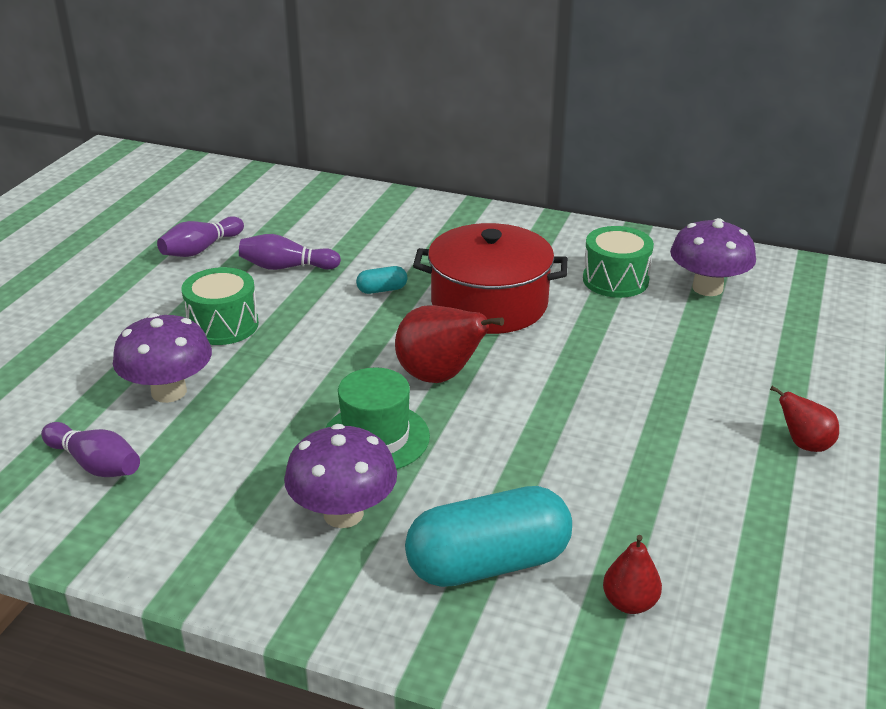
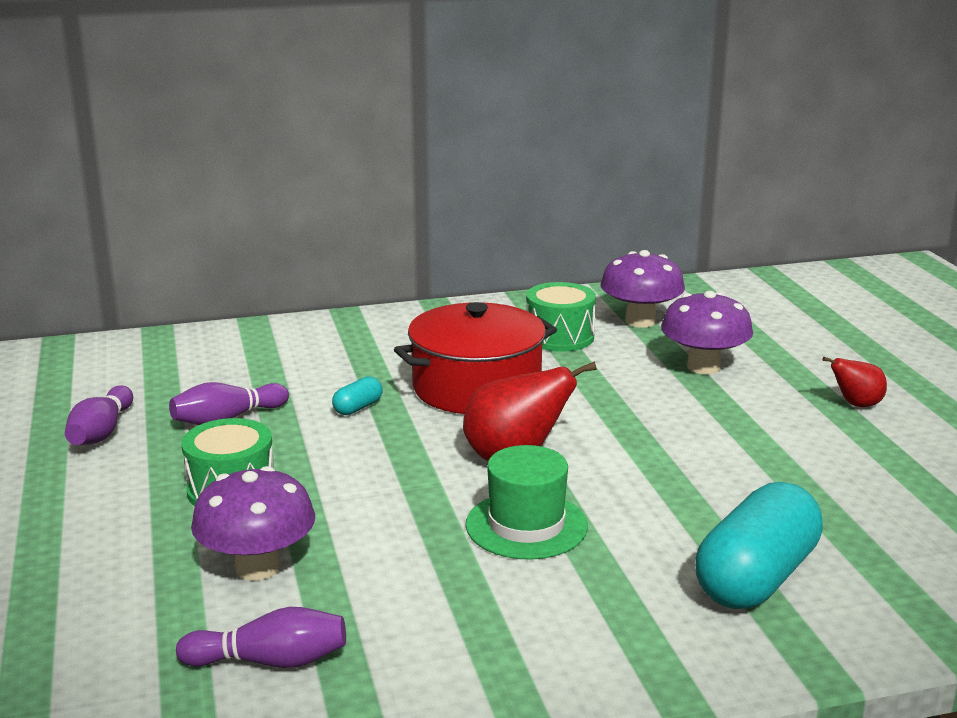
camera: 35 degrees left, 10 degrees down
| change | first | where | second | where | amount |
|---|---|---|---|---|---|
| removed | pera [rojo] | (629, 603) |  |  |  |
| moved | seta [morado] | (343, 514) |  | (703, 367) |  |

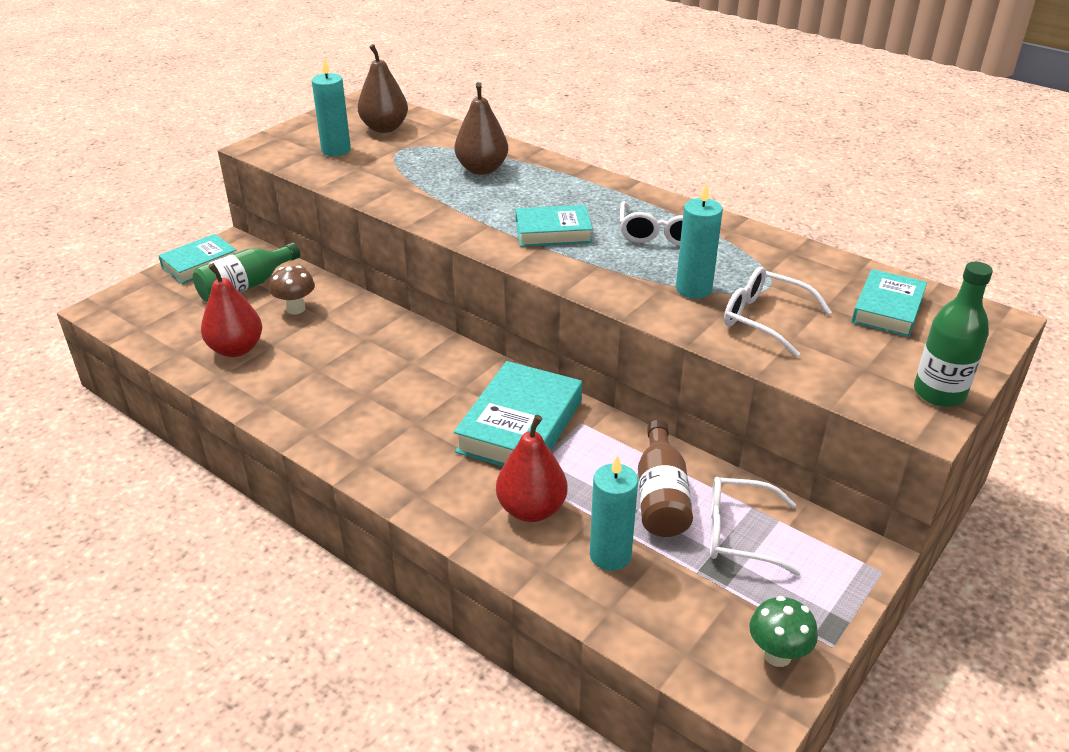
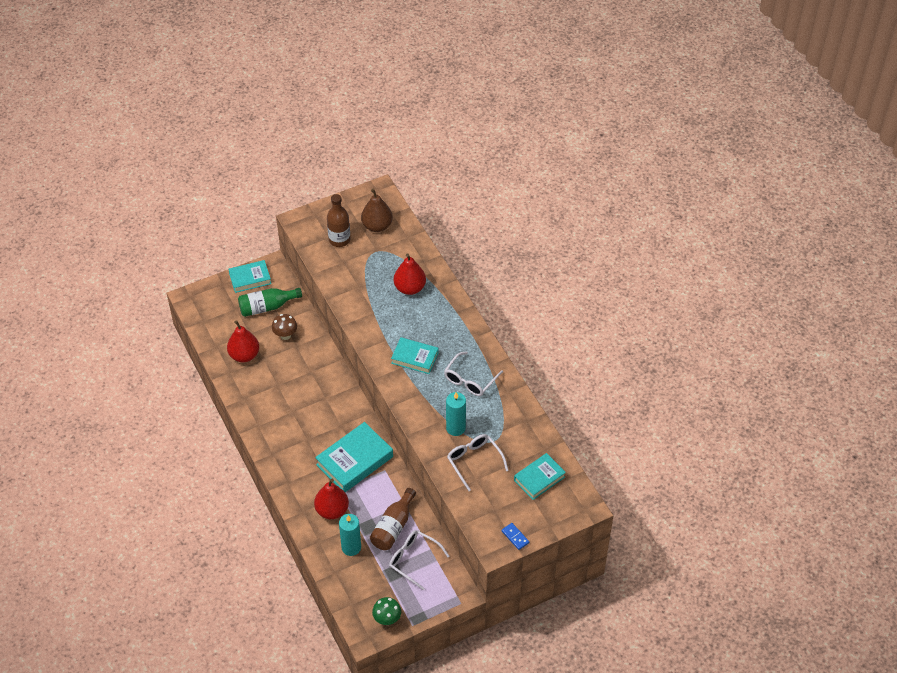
camera: 25 degrees right, 15 degrees up
| change | first | where | second | where | amount |
|---|---|---|---|---|---|
| replaced | vela [turquesa] | (336, 150) | botella [marrón] | (339, 240) |  |
| replaced | botella [verde] | (939, 393) | ficha de dominó [azul] | (515, 537) |  |
| recoloured | pera [marrón] | (482, 169) | pera [rojo] | (410, 288) |  |

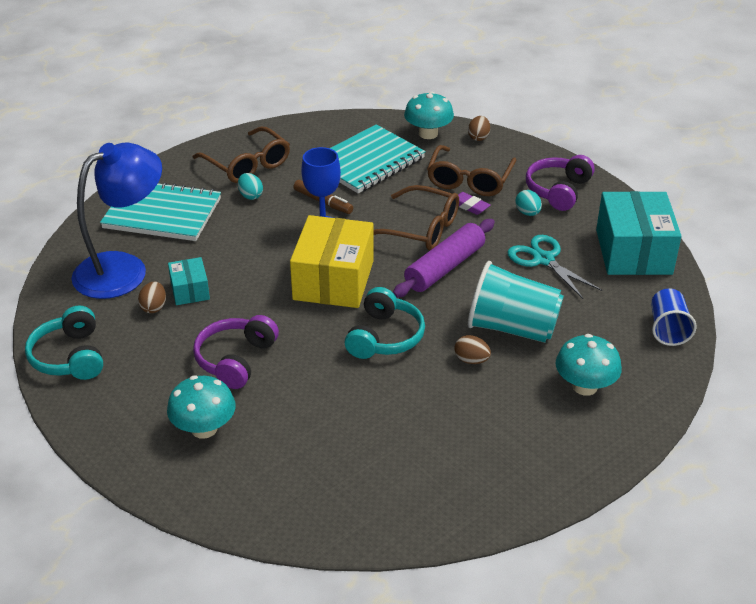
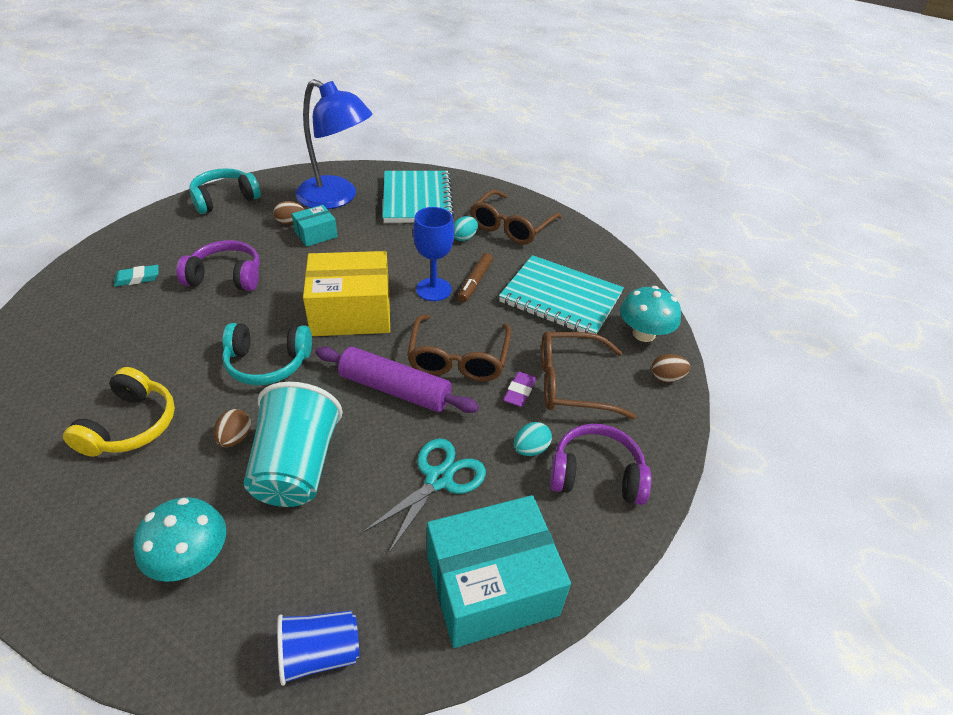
camera: 70 degrees right, 5 degrees up
| change | first | where | second | where | amount |
|---|---|---|---|---|---|
| added |  |  | auriculares [amarillo] | (131, 425) |  |
| replaced | seta [turquesa] | (204, 428) | goma de borrar [turquesa] | (137, 278) |  |

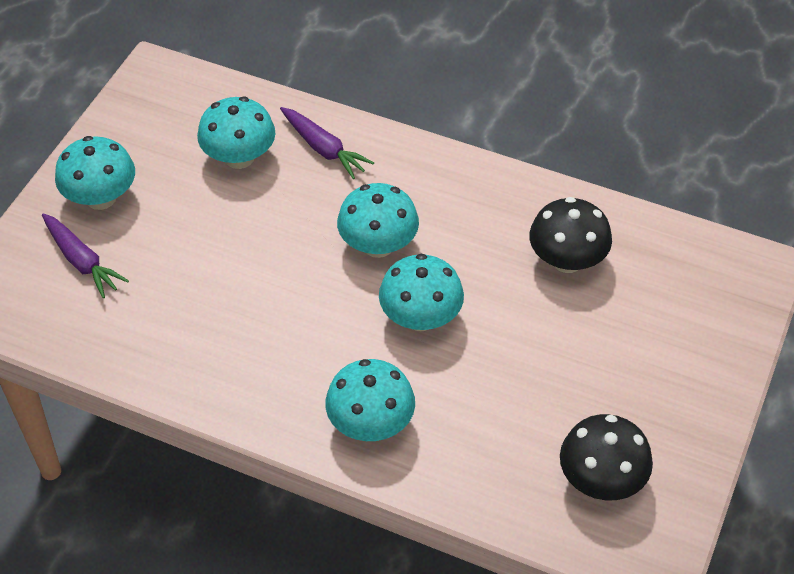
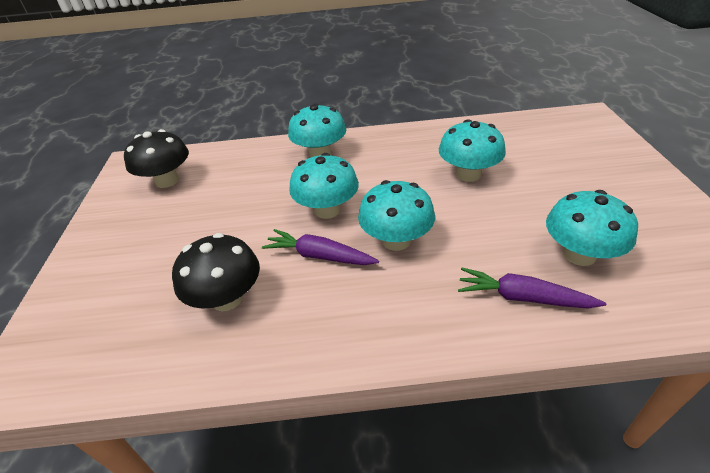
camera: 155 degrees right, 10 degrees down
| change | first | where | second | where | amount |
|---|---|---|---|---|---|
| moved | zanahoria [morado] | (82, 261) |  | (319, 256) |  |
| moved | seta [turquesa] | (101, 198) |  | (468, 174) |  |

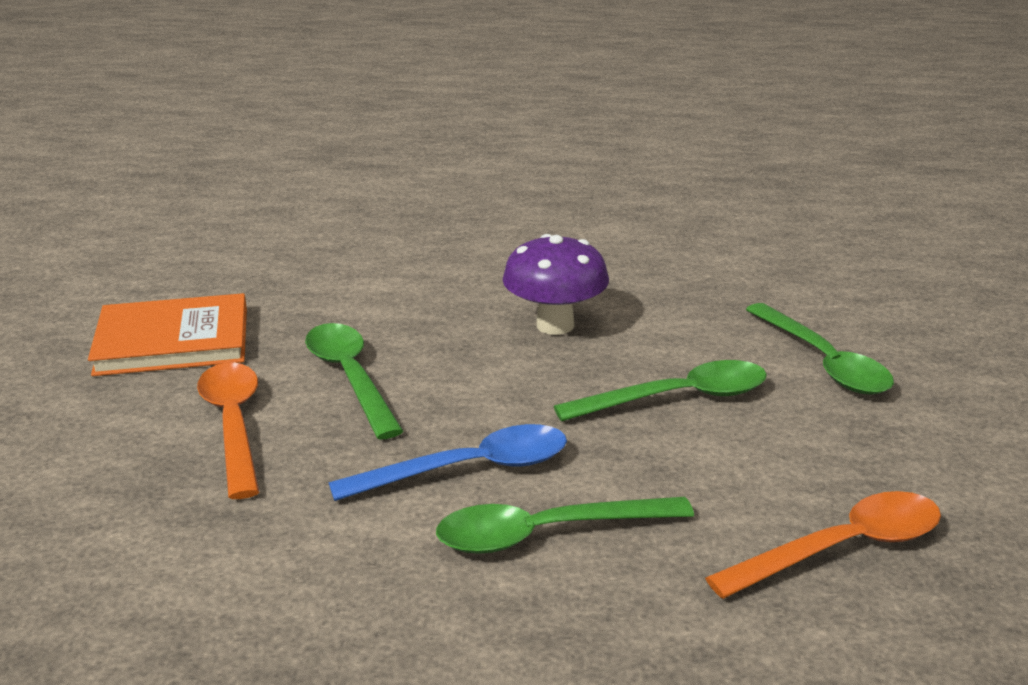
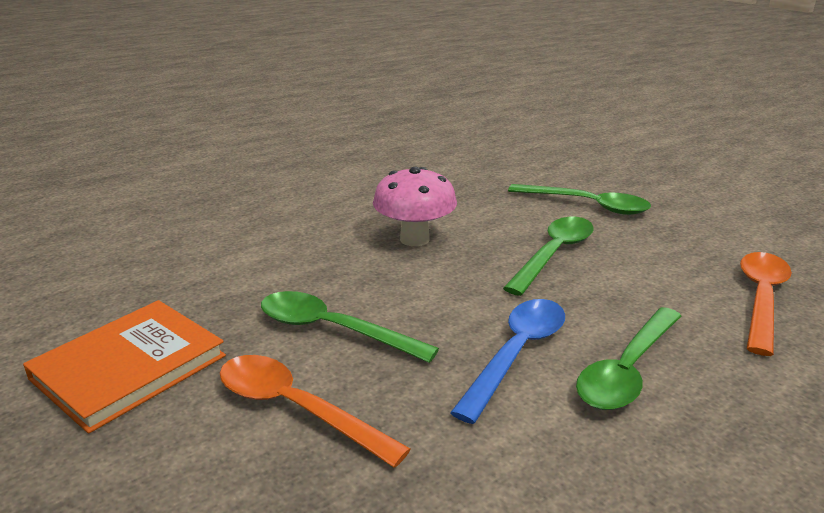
camera: 40 degrees left, 0 degrees up
| change | first | where | second | where | amount |
|---|---|---|---|---|---|
| recoloured | seta [morado] | (555, 325) | seta [rosa] | (414, 239) |  |

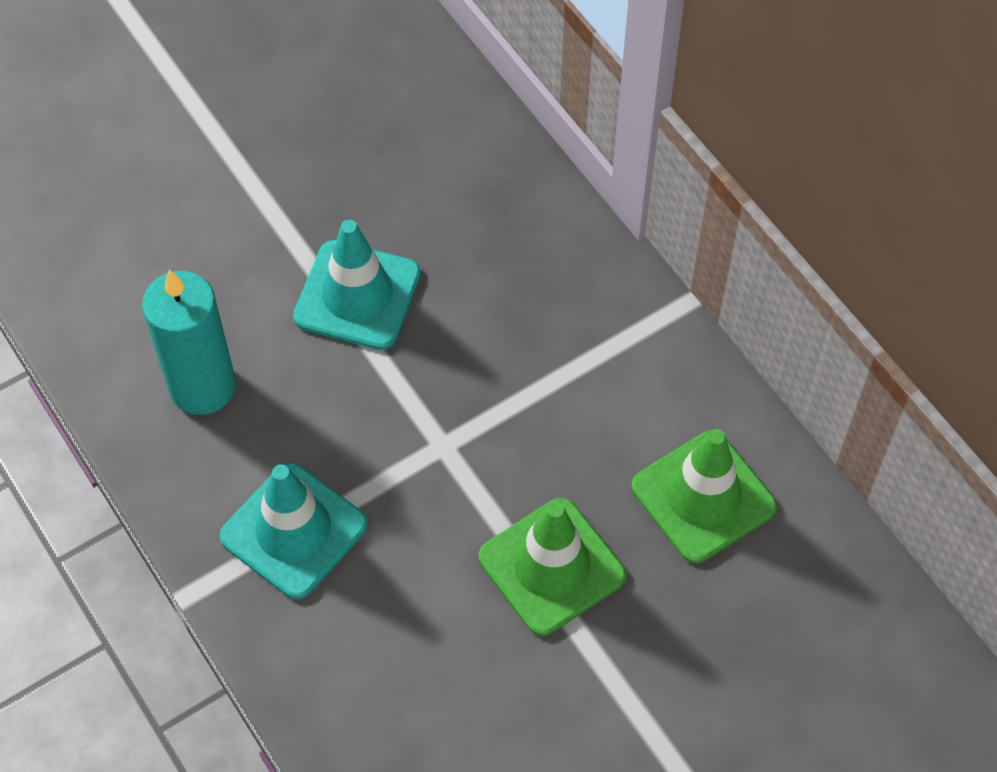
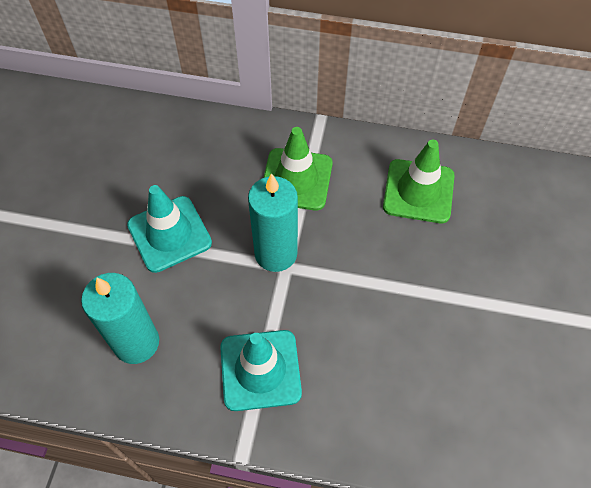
camera: 45 degrees left, 0 degrees up
| change | first | where | second | where | amount |
|---|---|---|---|---|---|
| added |  |  | vela [turquesa] | (276, 253) |  |
| moved | cono de tráfico [verde] | (551, 566) |  | (296, 179) |  |

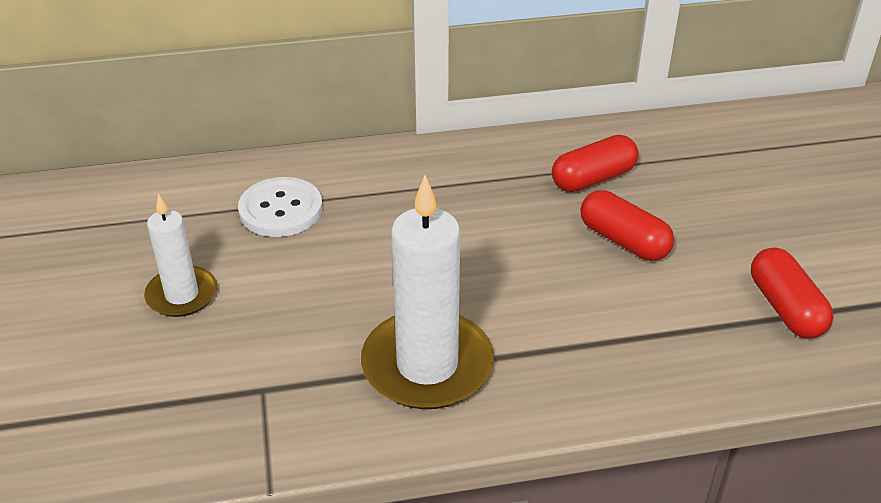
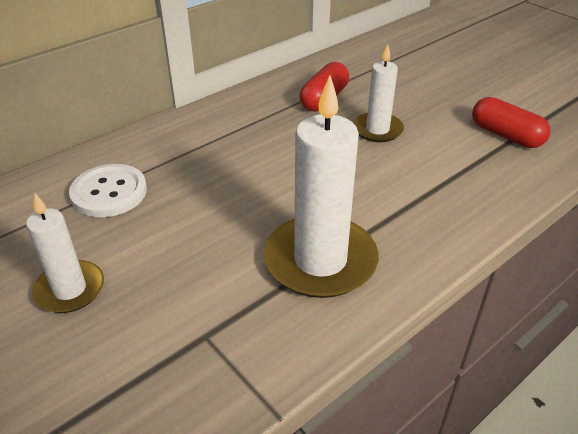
camera: 30 degrees left, 0 degrees up
| change | first | where | second | where | amount |
|---|---|---|---|---|---|
| replaced | cápsula [rojo] | (623, 241) | vela [blanco] | (377, 130) |  |

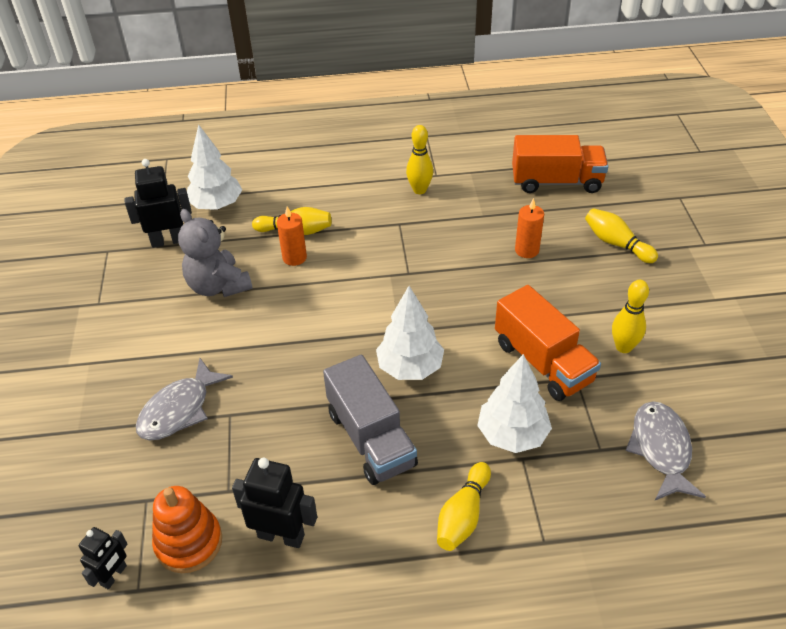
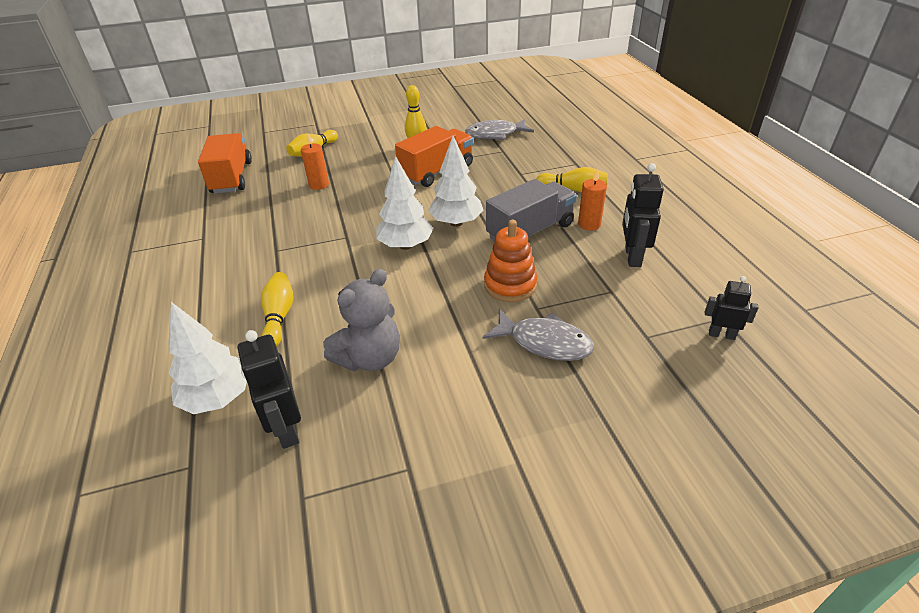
camera: 100 degrees left, 5 degrees down
| change | first | where | second | where | amount |
|---|---|---|---|---|---|
| removed | bolo [amarillo] | (419, 190) |  |  |  |
| moved | juguete apilable [naranja] | (189, 542) |  | (510, 285) |  |
| moved | vela [naranja] | (294, 257) |  | (589, 224) |  |
| moved | árbol [blanco] | (512, 435) |  | (405, 245) |  |

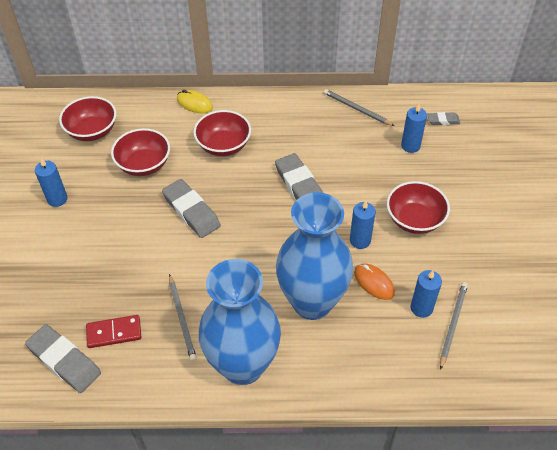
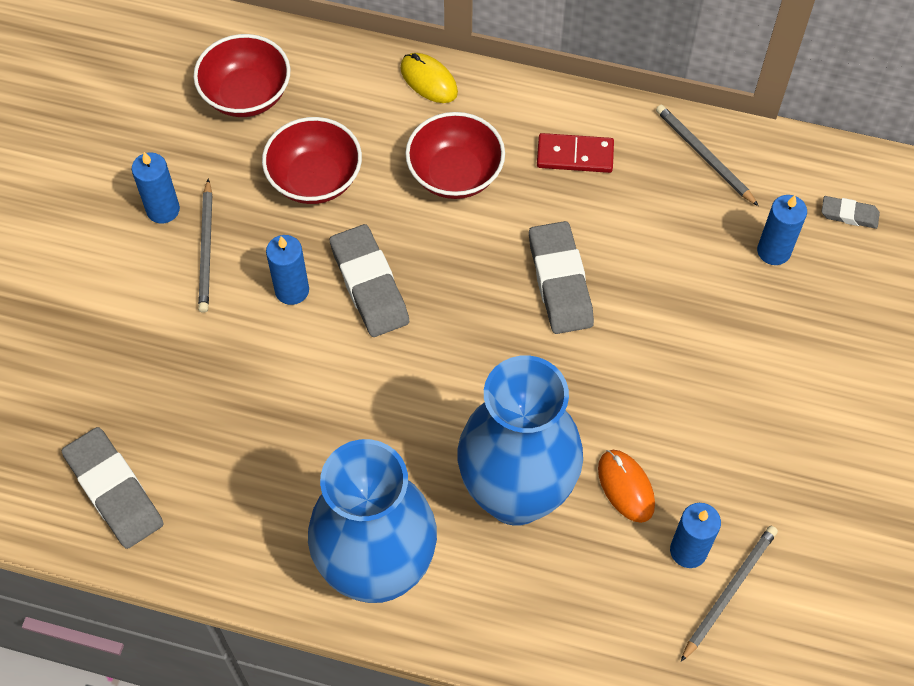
camera: 15 degrees right, 10 degrees up
| change | first | where | second | where | amount |
|---|---|---|---|---|---|
| removed | cuenco [rojo] | (414, 220) |  |  |  |
| moved | ficha de dominó [rojo] | (114, 333) |  | (575, 155) |  |
| moved | lápiz [gris] | (182, 319) |  | (206, 249) |  |
| moved | vela [azul] | (360, 240) |  | (292, 290) |  |

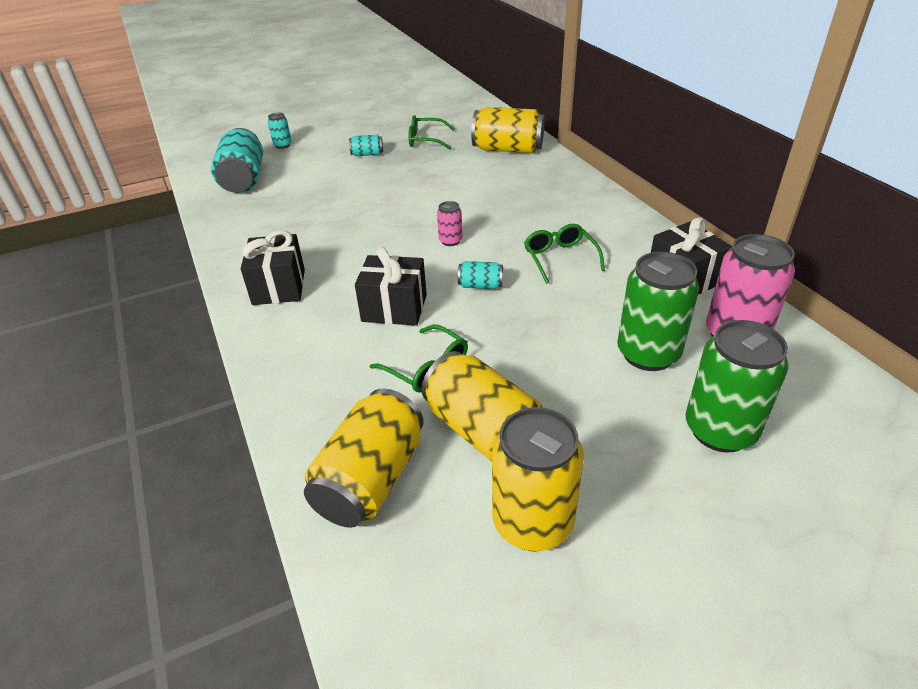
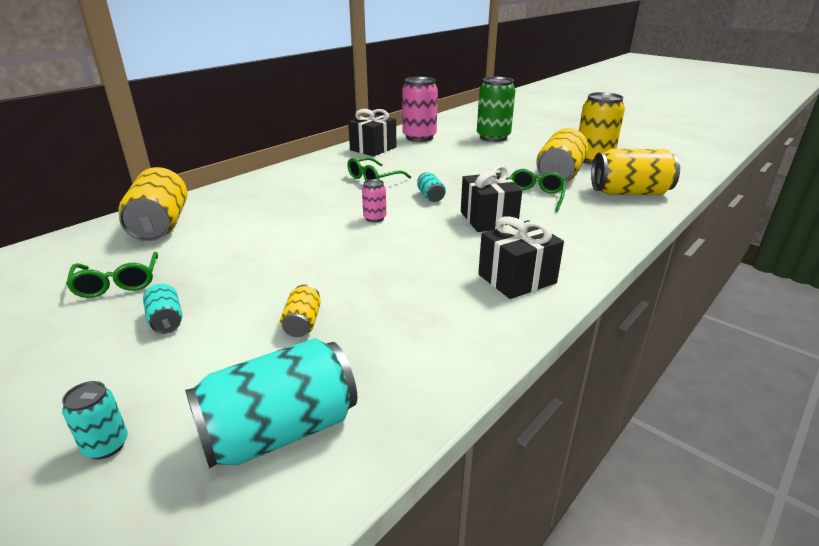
camera: 115 degrees left, 10 degrees down
| change | first | where | second | where | amount |
|---|---|---|---|---|---|
| removed | lata [verde] | (648, 354) |  |  |  |
| added |  |  | lata [amarillo] | (302, 323) |  |

